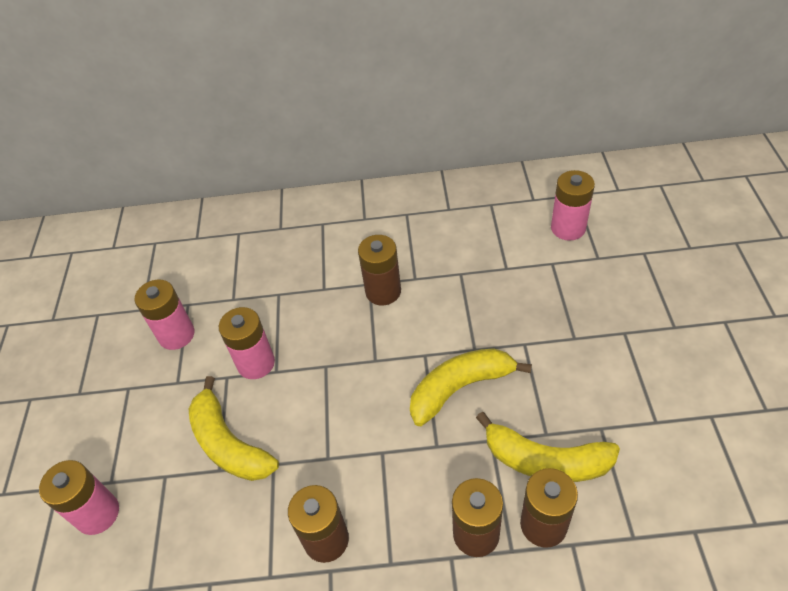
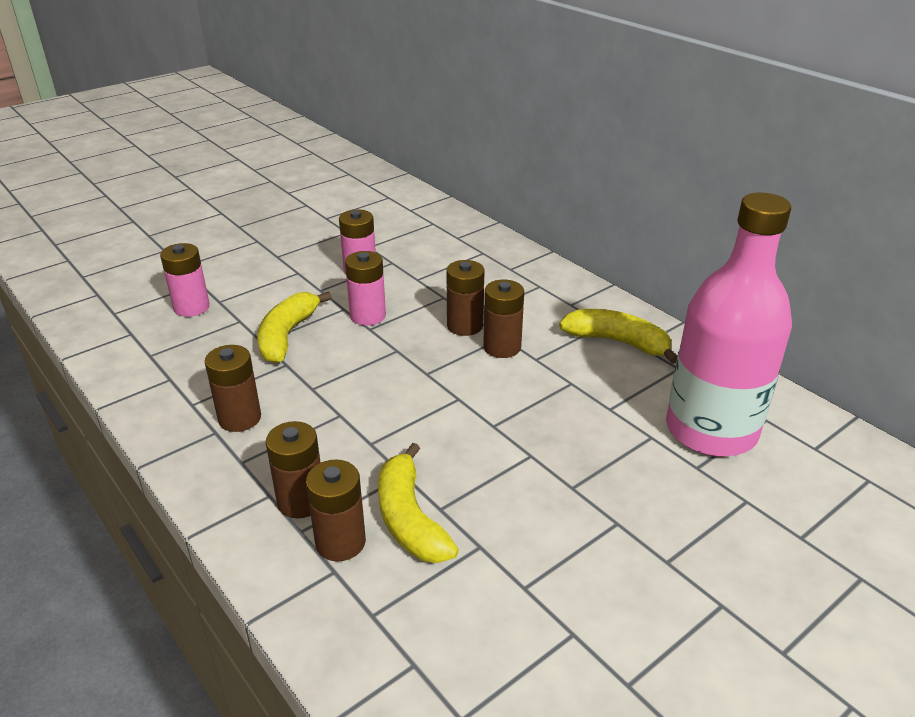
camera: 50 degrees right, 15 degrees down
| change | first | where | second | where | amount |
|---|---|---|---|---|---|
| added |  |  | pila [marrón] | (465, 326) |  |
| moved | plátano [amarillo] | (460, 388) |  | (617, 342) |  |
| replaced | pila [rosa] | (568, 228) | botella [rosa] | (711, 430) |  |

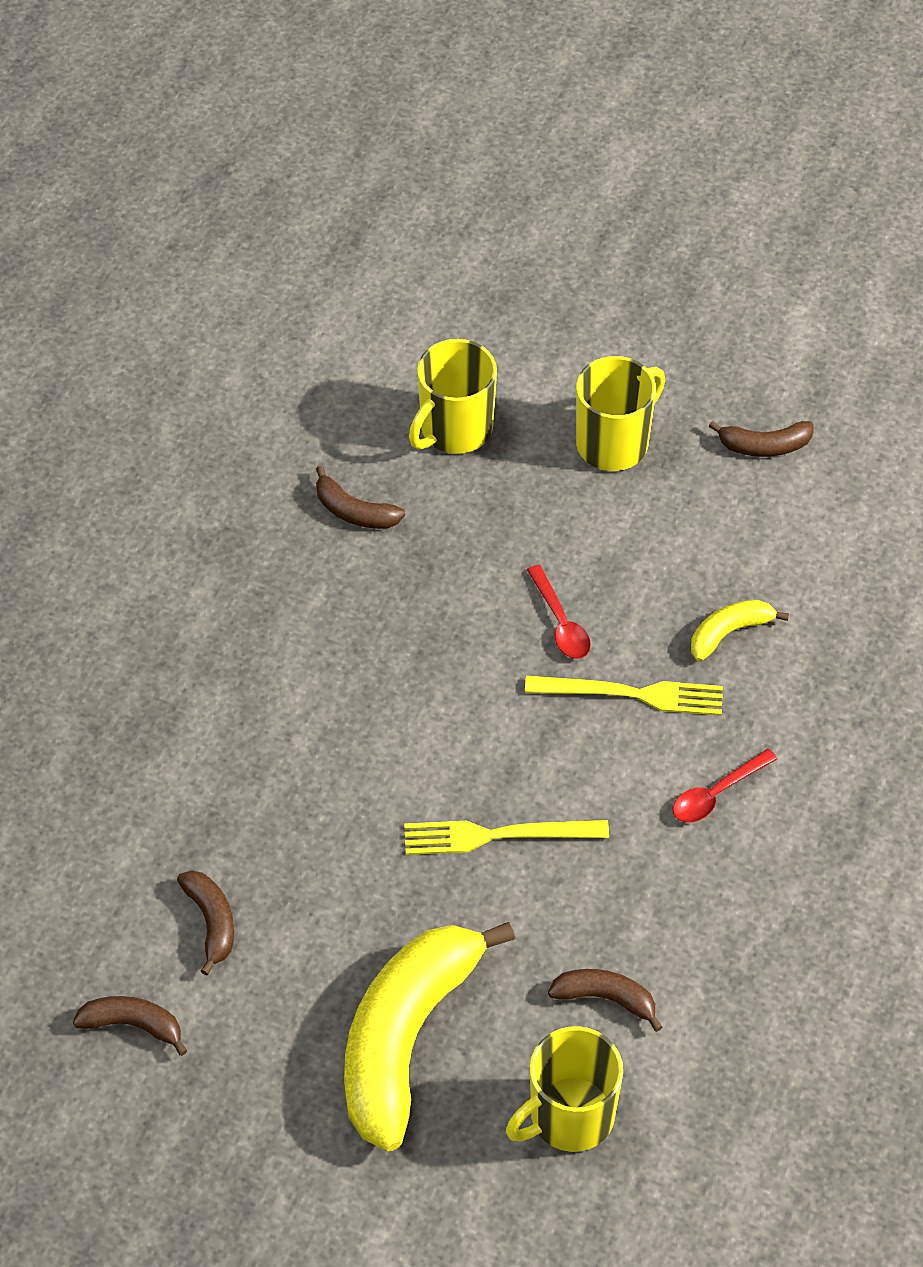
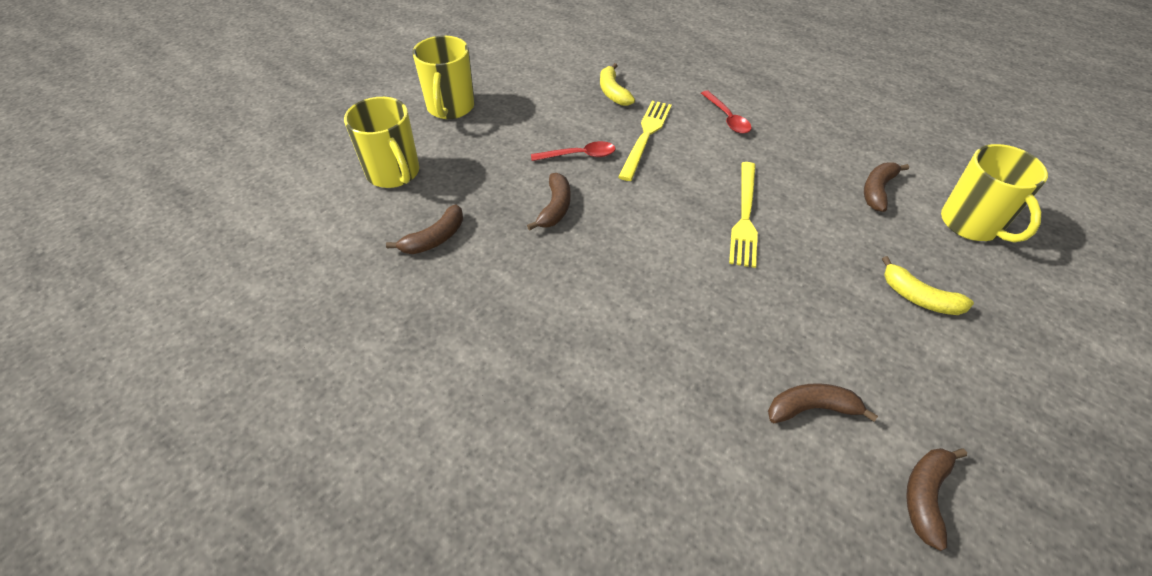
camera: 75 degrees left, 5 degrees down
| change | first | where | second | where | amount |
|---|---|---|---|---|---|
| moved | plátano [marrón] | (764, 446) |  | (555, 208) |  |
| turned | taza [amarillo] | (614, 443) |  | (450, 108) | 150 degrees counterclockwise |
| resized | plátano [amarillo] | (406, 1038) |  | (919, 297) | x0.44 |

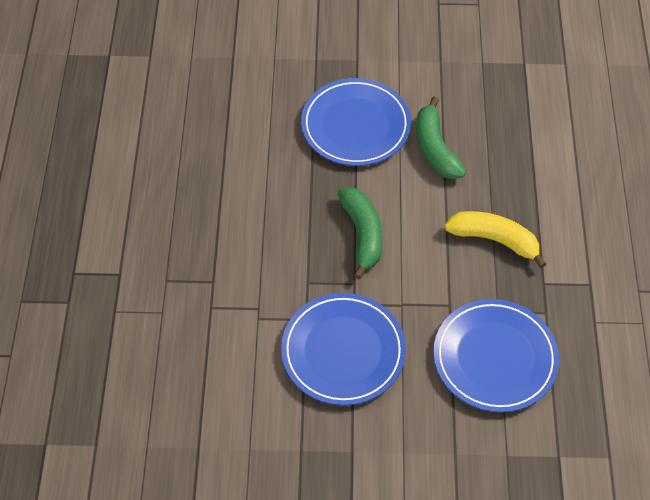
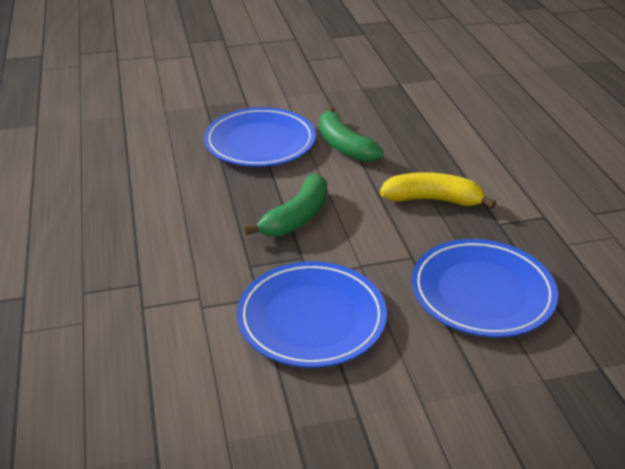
camera: 15 degrees left, 20 degrees down
| change | first | where | second | where | amount |
|---|---|---|---|---|---|
| turned | plátano [verde] | (362, 234) |  | (296, 218) | 60 degrees clockwise |

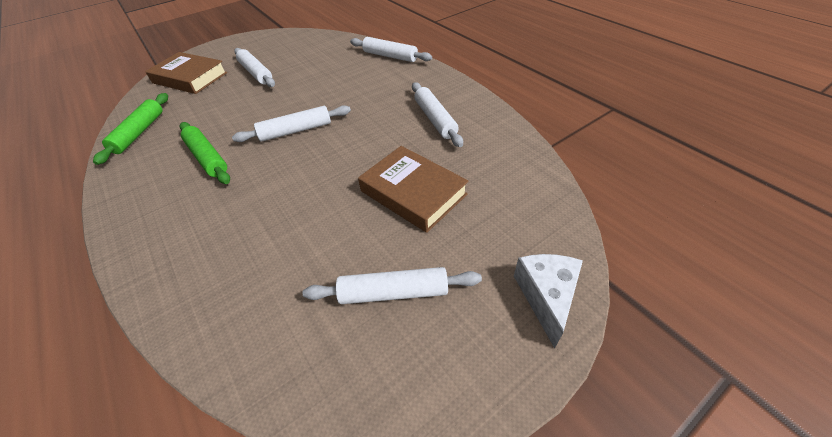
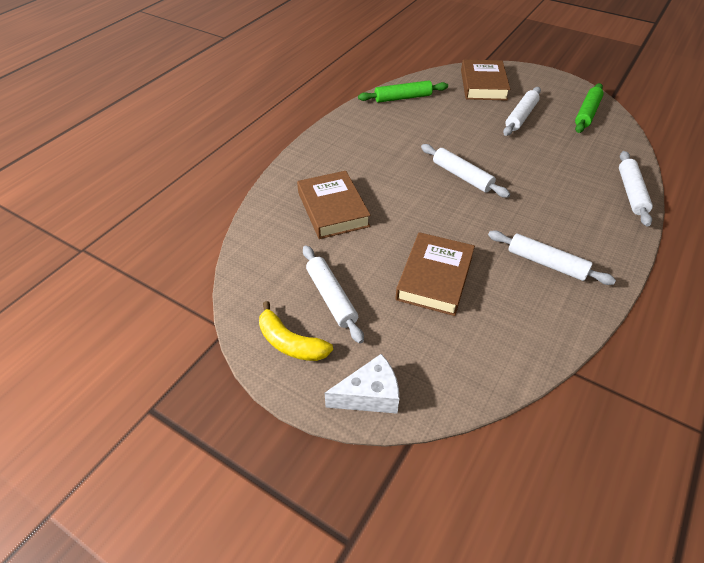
camera: 65 degrees right, 0 degrees up
| change | first | where | second | where | amount |
|---|---|---|---|---|---|
| added |  |  | plátano [amarillo] | (290, 343) |  |
| added |  |  | libro [marrón] | (333, 209) |  |
| moved | rodillo [verde] | (207, 158) |  | (587, 113) |  |
| turned | rodillo [blanco] | (435, 119) |  | (546, 263) | 75 degrees clockwise |

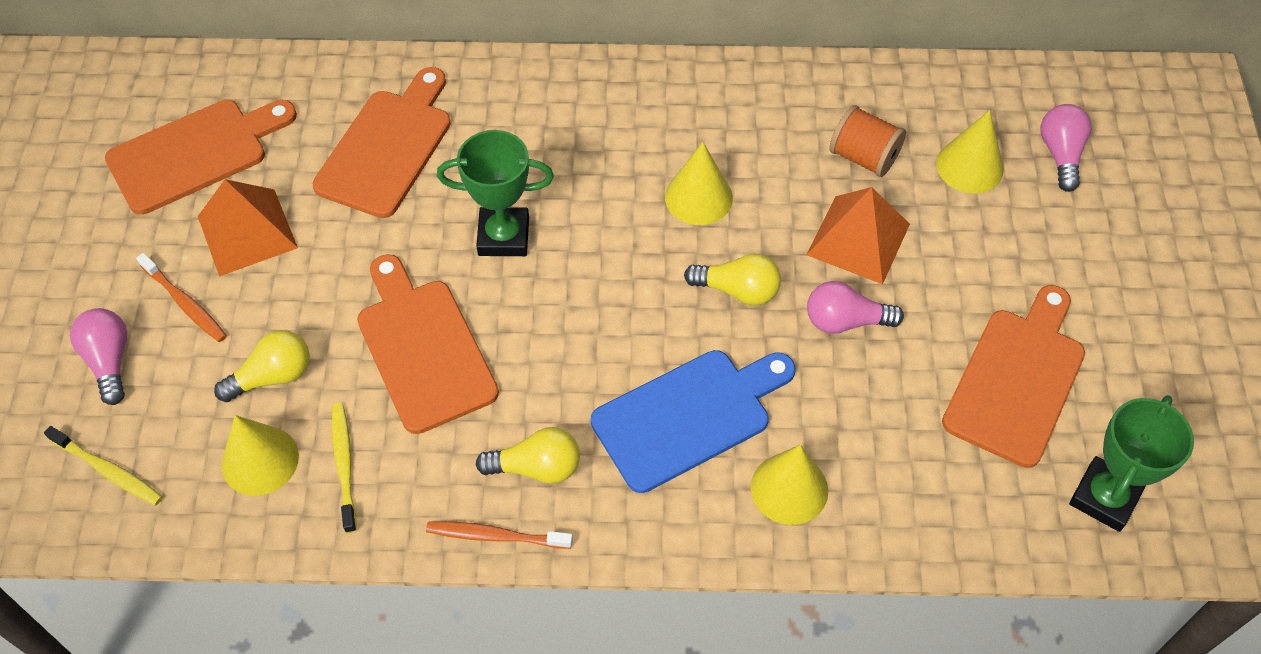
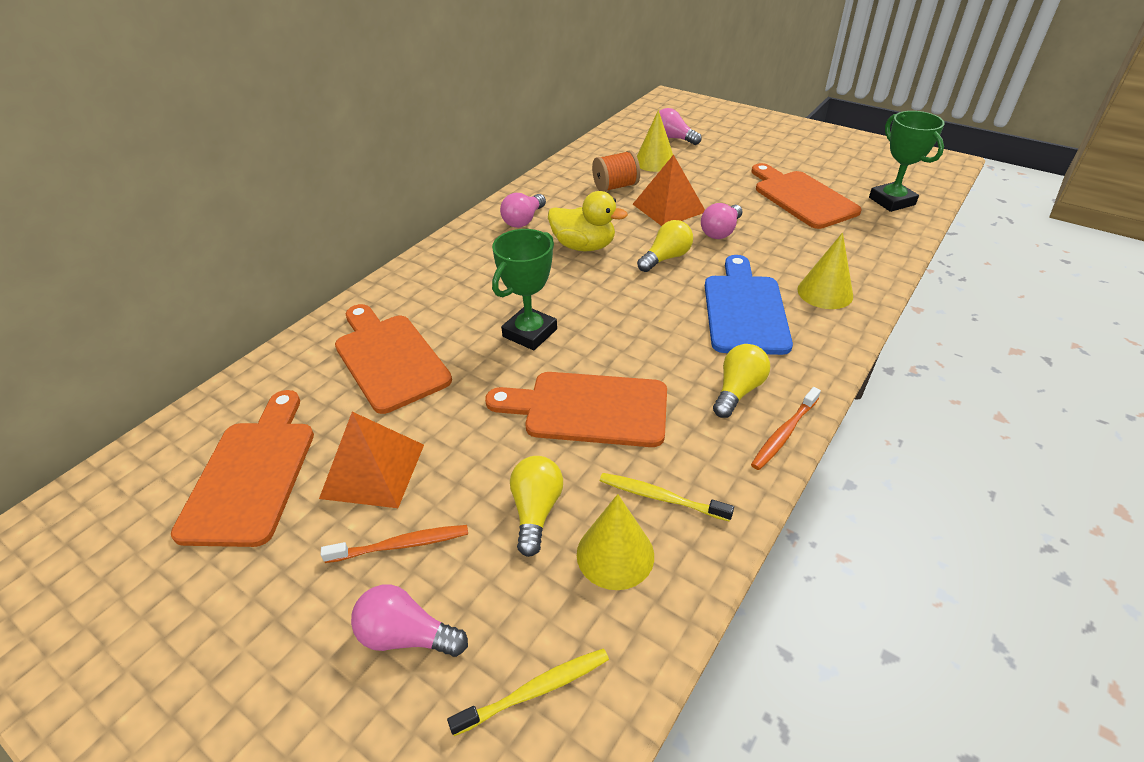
camera: 55 degrees left, 15 degrees down
| change | first | where | second | where | amount |
|---|---|---|---|---|---|
| added |  |  | bombilla [rosa] | (523, 220) |  |
| replaced | cono [amarillo] | (698, 197) | pato [amarillo] | (584, 246) |  |

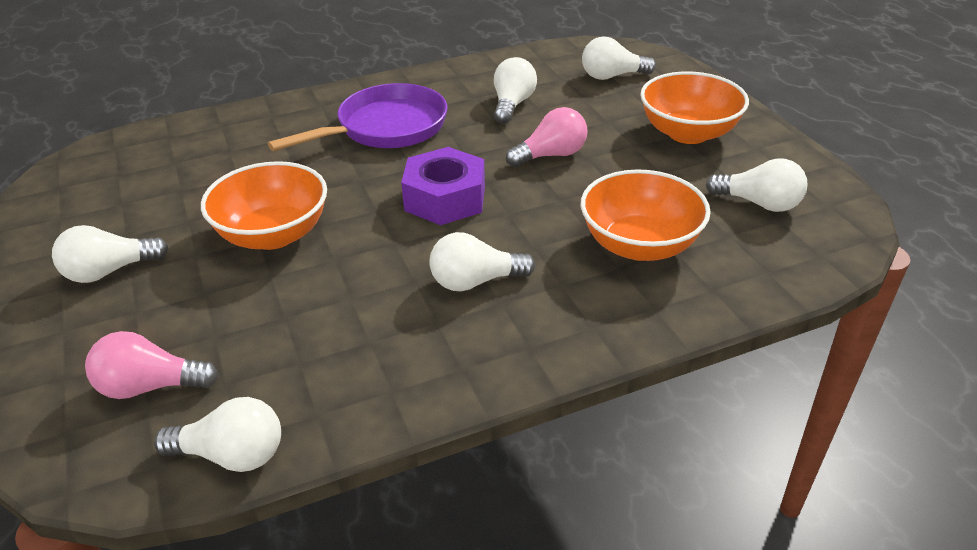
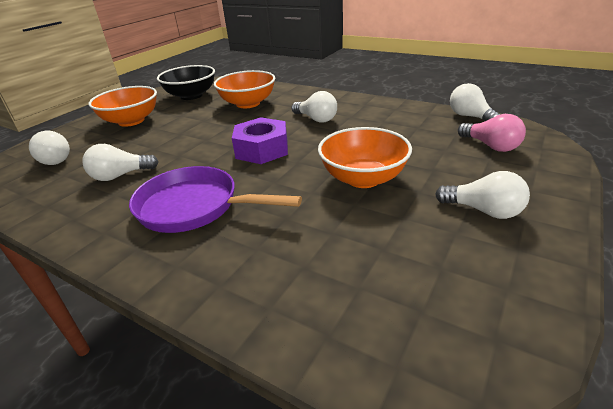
camera: 125 degrees left, 5 degrees down
| change | first | where | second | where | amount |
|---|---|---|---|---|---|
| removed | bombilla [rosa] | (551, 155) |  |  |  |
| replaced | bombilla [blanco] | (759, 203) | cuenco [negro] | (191, 96) |  |

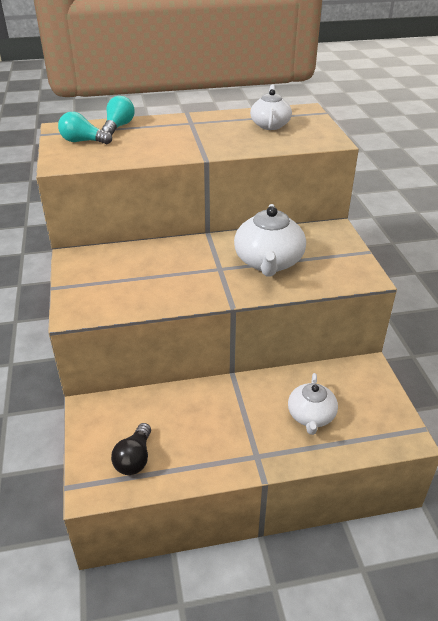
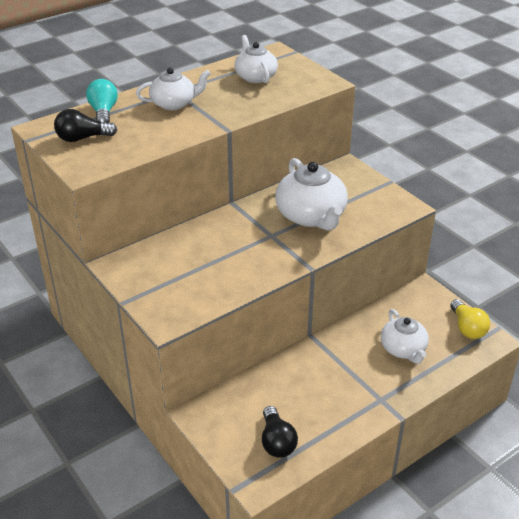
camera: 25 degrees left, 0 degrees up
| change | first | where | second | where | amount |
|---|---|---|---|---|---|
| added |  |  | tetera [blanco] | (174, 104) |  |
| added |  |  | bombilla [amarillo] | (467, 328) |  |
| recoloured | bombilla [turquesa] | (83, 141) | bombilla [negro] | (82, 138) |  |

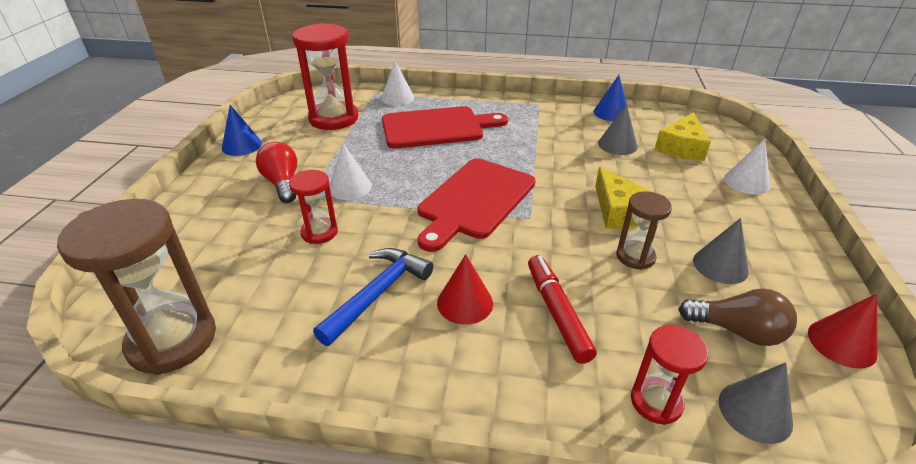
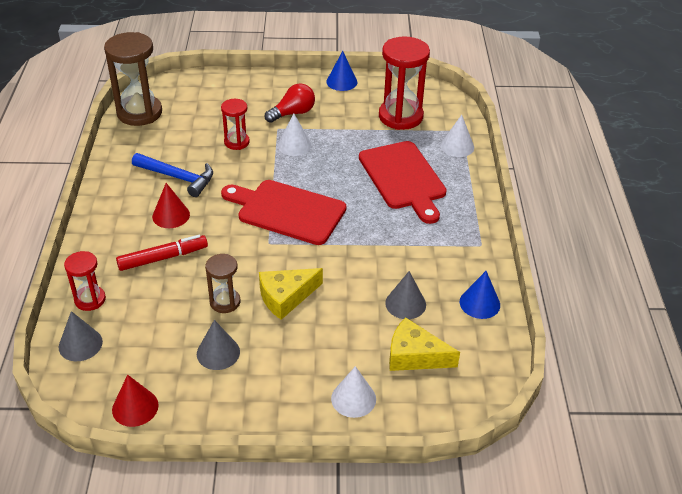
camera: 80 degrees right, 5 degrees up
| change | first | where | second | where | amount |
|---|---|---|---|---|---|
| removed | bombilla [marrón] | (737, 331) |  |  |  |

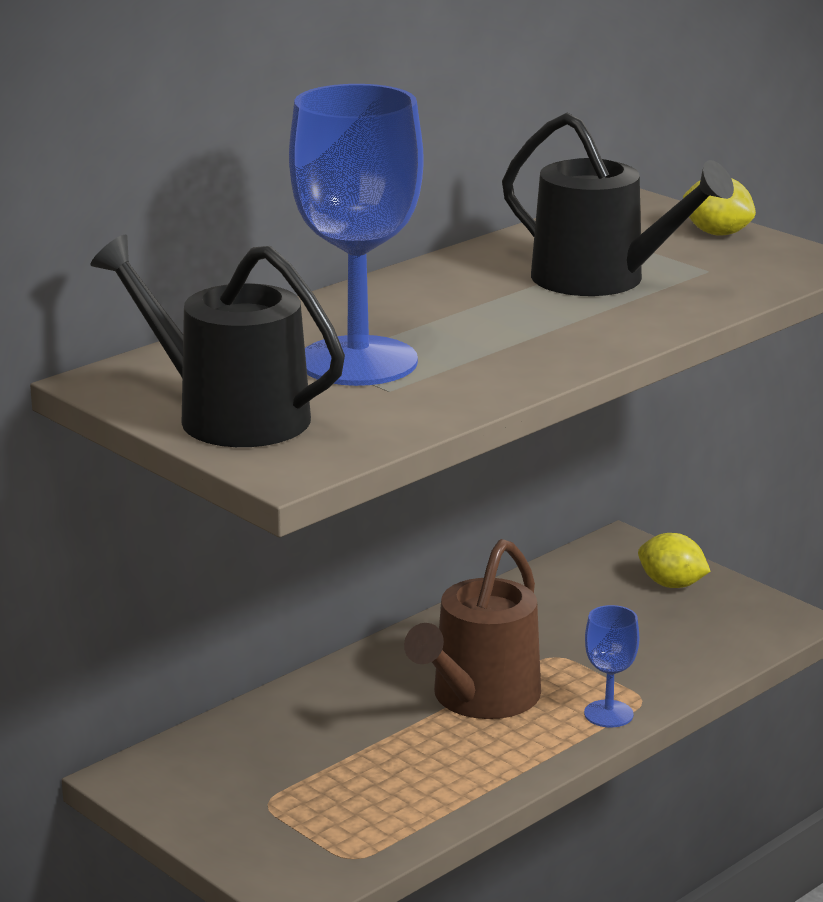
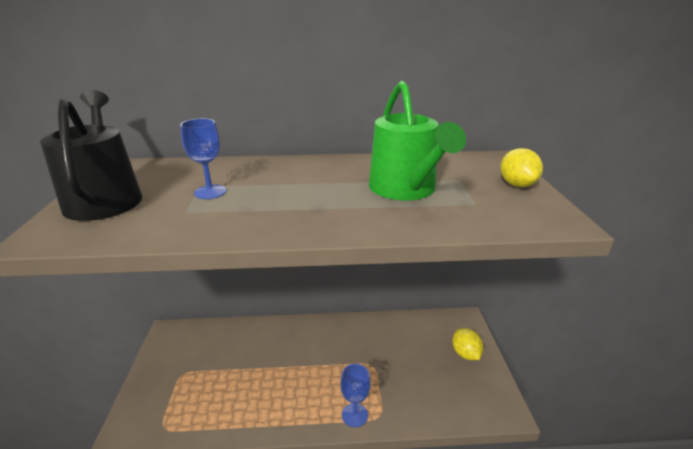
camera: 40 degrees right, 5 degrees up
| change | first | where | second | where | amount |
|---|---|---|---|---|---|
| removed | regadera [marrón] | (480, 698) |  |  |  |
| recoloured | regadera [negro] | (601, 279) | regadera [verde] | (405, 189) |  |
| resized | copa [azul] | (358, 362) |  | (210, 192) | x0.46 |

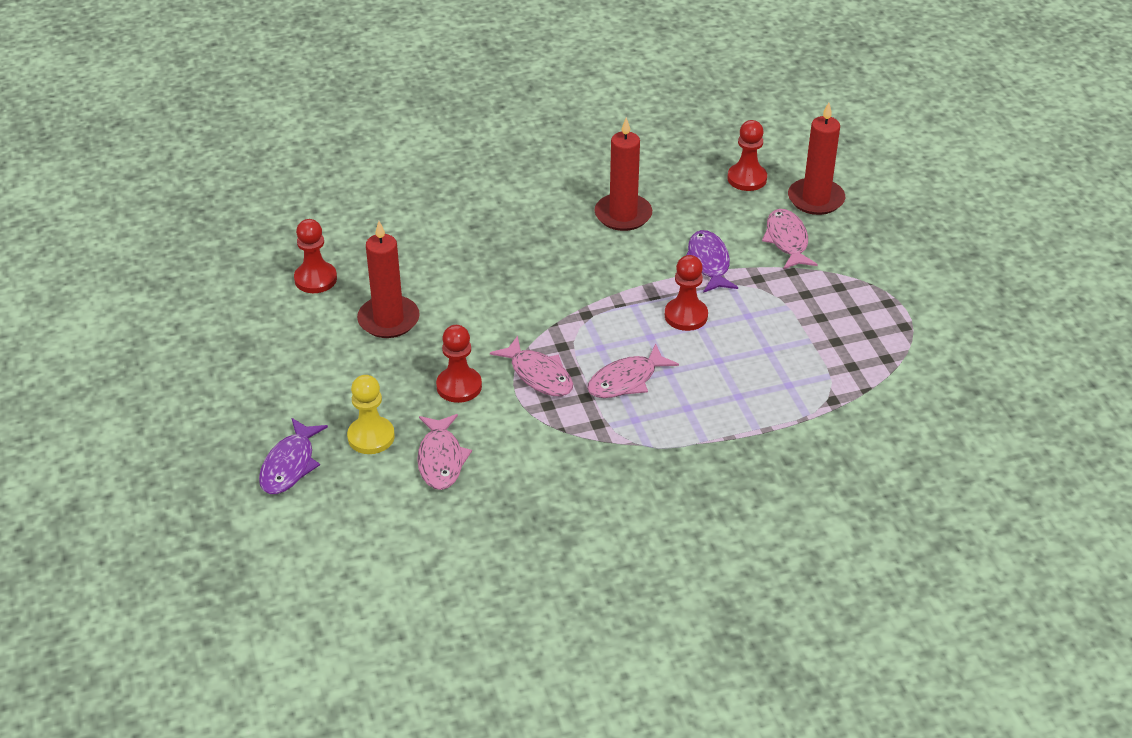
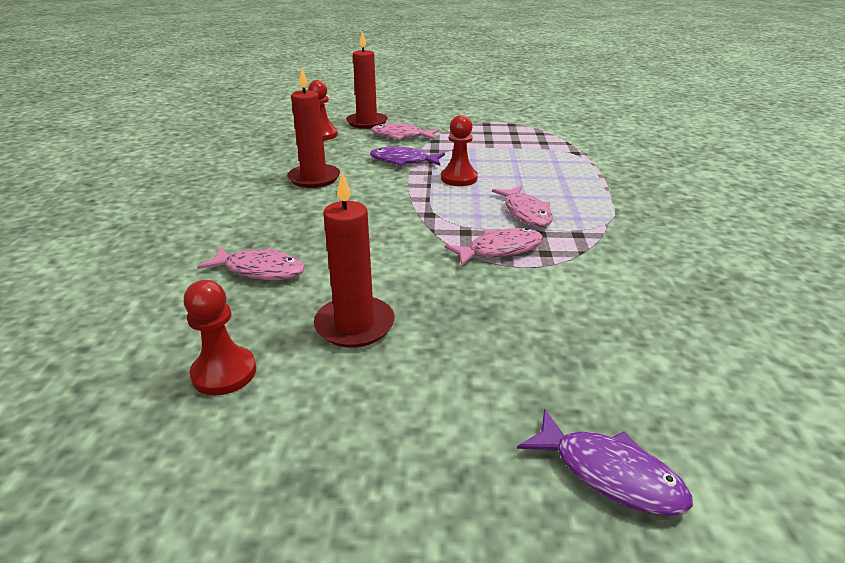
camera: 70 degrees left, 10 degrees down
| change | first | where | second | where | amount |
|---|---|---|---|---|---|
| removed | peón [amarillo] | (371, 437) |  |  |  |
| removed | peón [rojo] | (459, 386) |  |  |  |
| moved | pez [rosa] | (441, 459) |  | (260, 270) |  |

